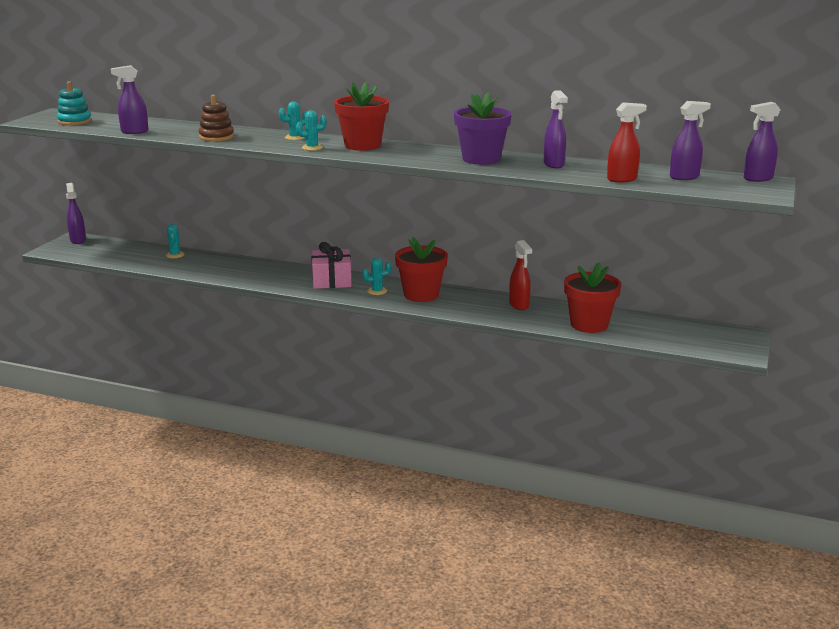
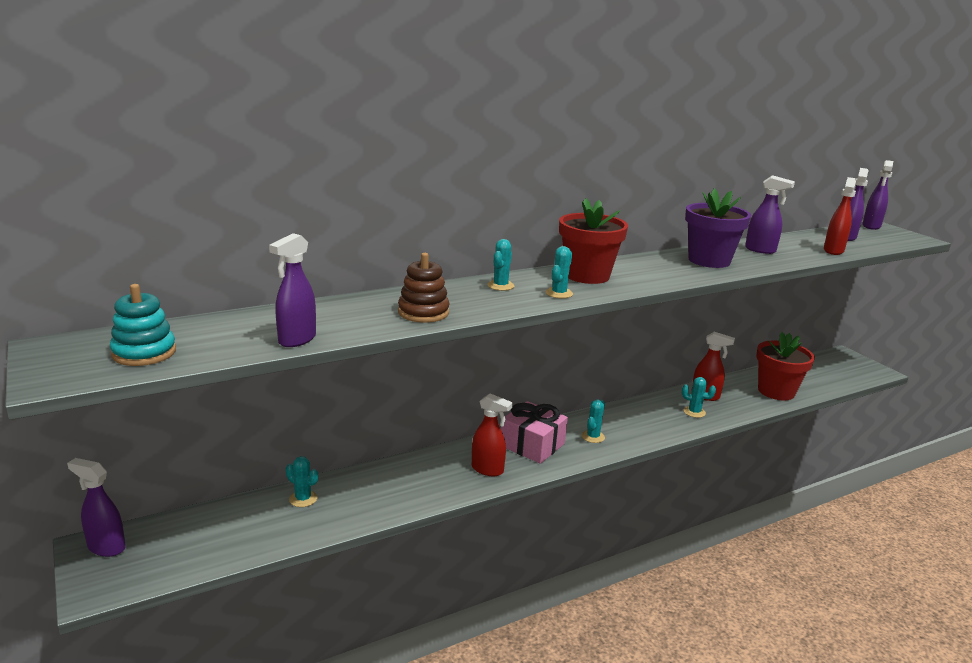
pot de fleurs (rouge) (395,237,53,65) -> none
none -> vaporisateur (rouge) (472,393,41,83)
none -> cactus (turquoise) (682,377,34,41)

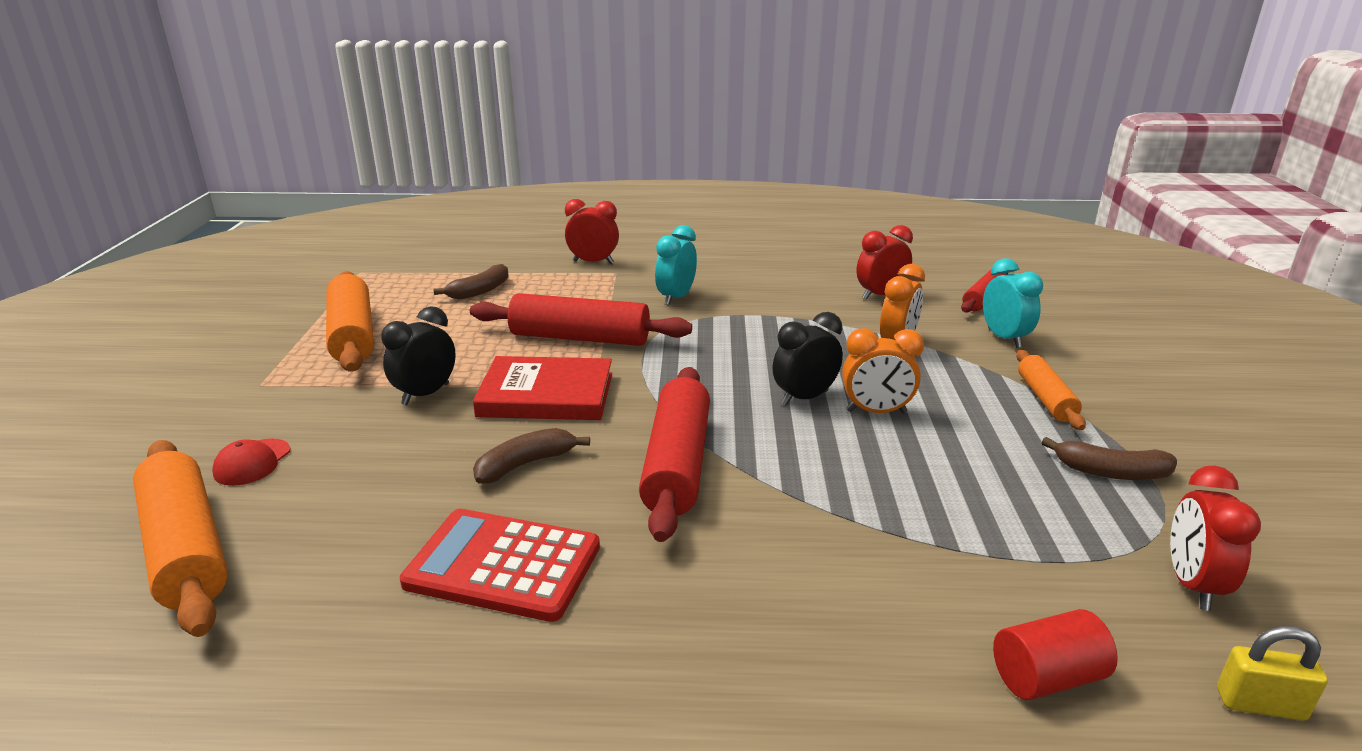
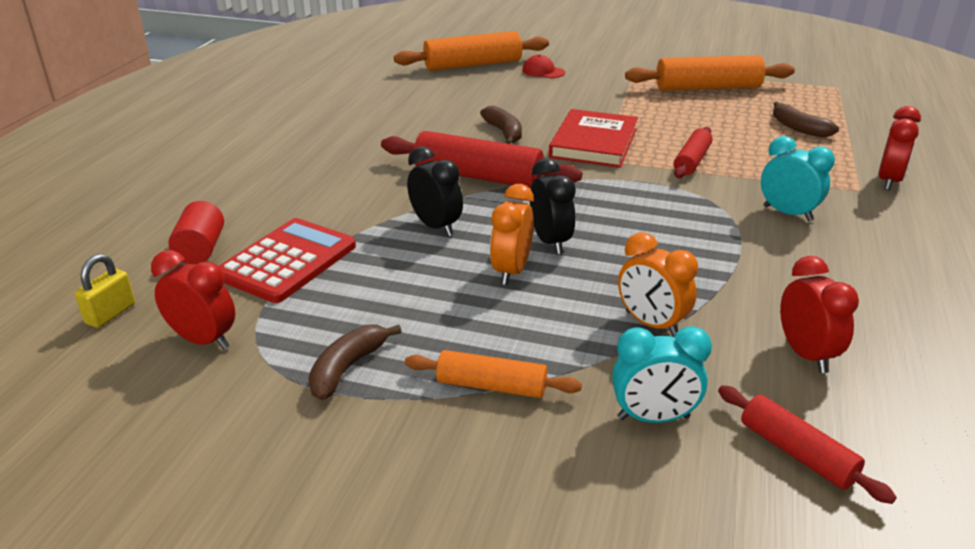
réveil (noir) (381,306,75,99) -> réveil (noir) (407,146,56,90), relocated
calculatrice (rouge) (400,509,200,113) -> calculatrice (rouge) (219,218,137,85), relocated
rouleau à pâtisserie (rouge) (470,293,222,53) -> rouleau à pâtisserie (rouge) (674,127,39,51), x0.58

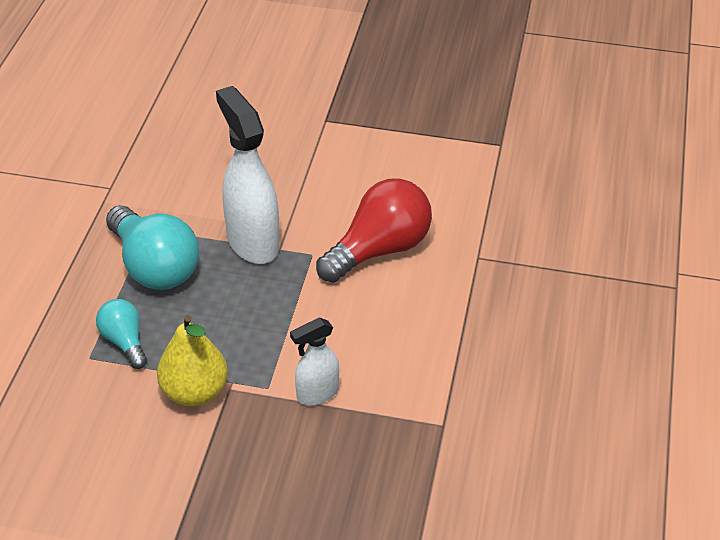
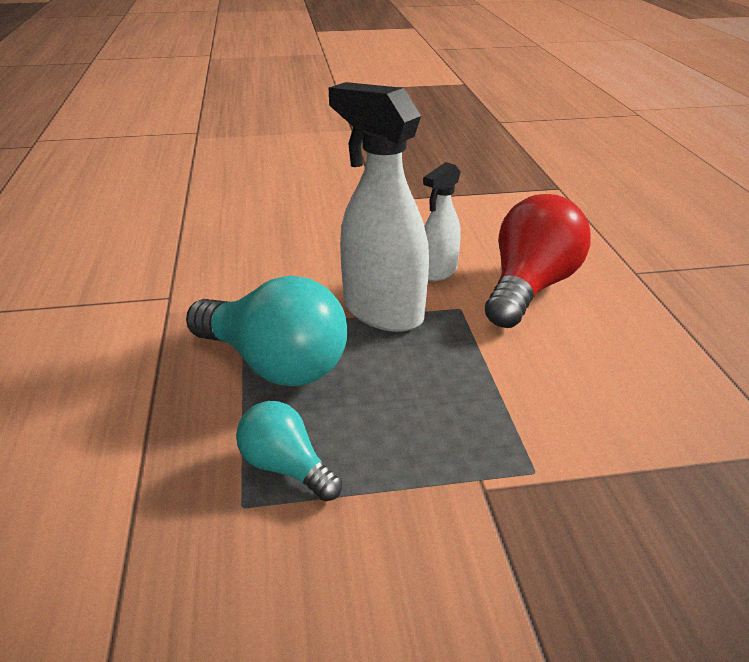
poire (jaune) (157,315,71,92) -> none
vaporisateur (blanc) (290,317,49,89) -> vaporisateur (blanc) (423,162,38,119), relocated

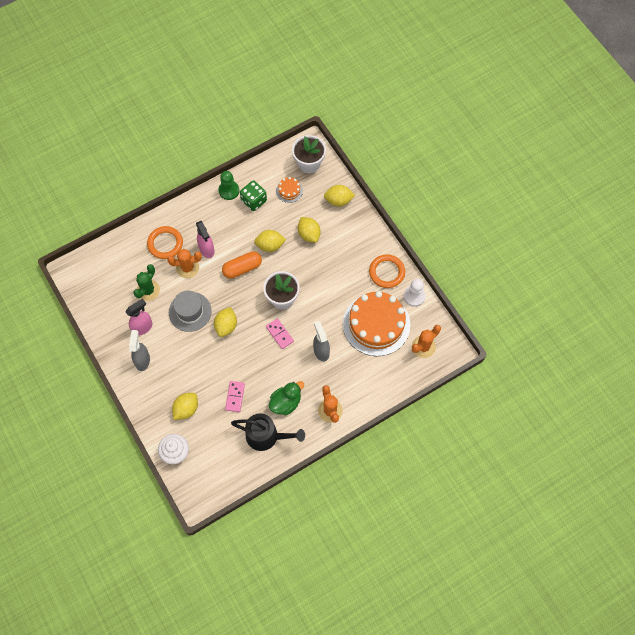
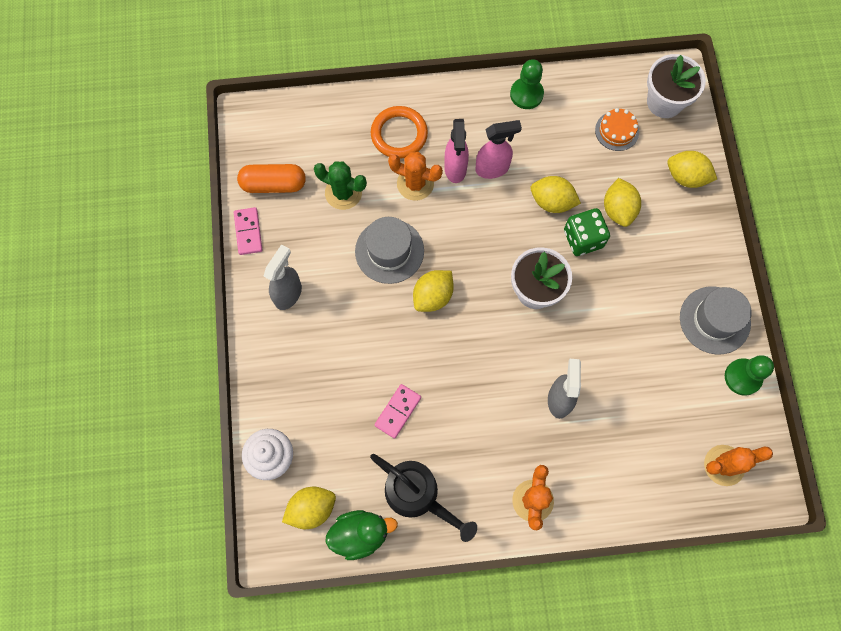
vaporisateur (rose) (125,298,28,38) -> vaporisateur (rose) (475,120,47,59), relocated
cactus (vert) (133,264,27,37) -> cactus (vert) (314,161,53,49), 60 degrees clockwise
citron (jaune) (172,393,26,27) -> citron (jaune) (282,487,54,42), relocated
gélule (orange) (222,251,40,28) -> gélule (orange) (237,164,69,29), relocated
dé (vert) (240,180,27,31) -> dé (vert) (564,208,46,48), relocated
domino (rose) (266,318,28,31) -> domino (rose) (234,207,28,48), relocated
canard (vert) (269,381,35,34) -> canard (vert) (325,510,73,50), relocated
gâteau (orange) (343,291,67,65) -> none
anneau (orange) (369,254,36,34) -> chapeau (gris) (680,286,72,69)
pion (blanc) (404,279,22,28) -> pion (vert) (725,355,49,41)

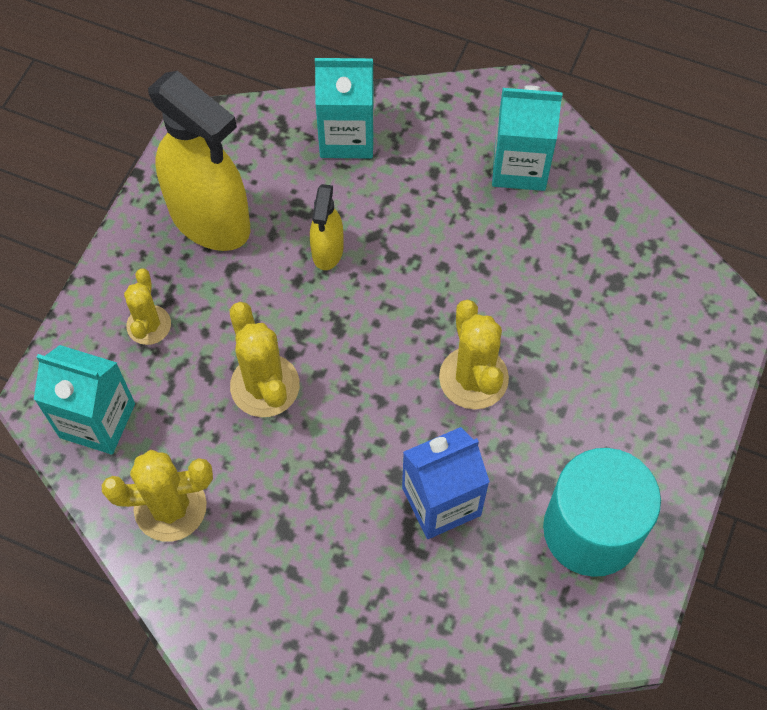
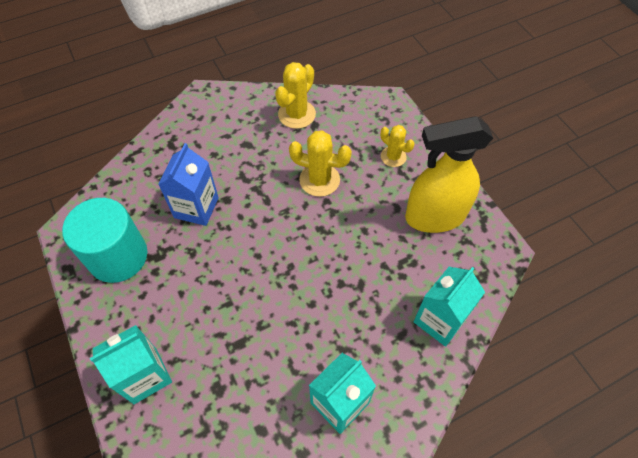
brique de lait (turquoise) (34,345,101,110) -> brique de lait (turquoise) (90,325,82,79), relocated
vaporisateur (jaune) (310,184,34,86) -> none
cactus (jaune) (439,300,70,110) -> none

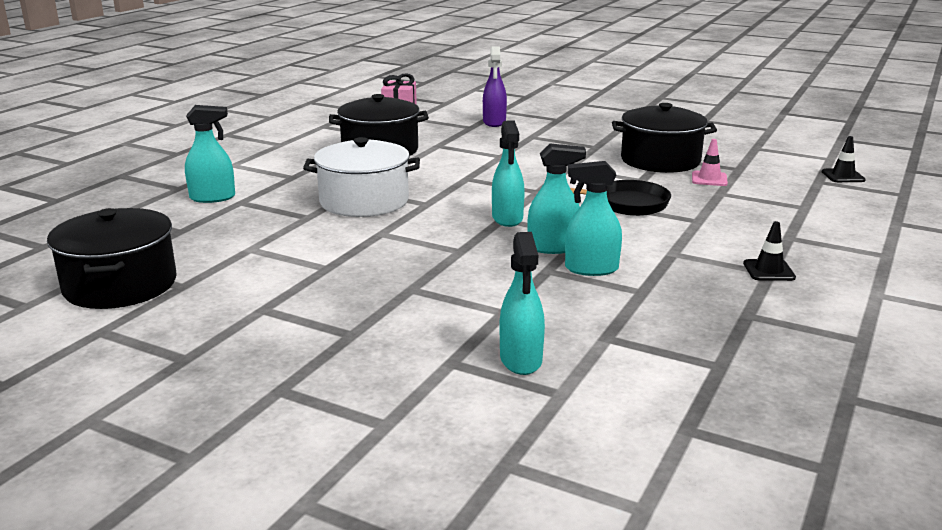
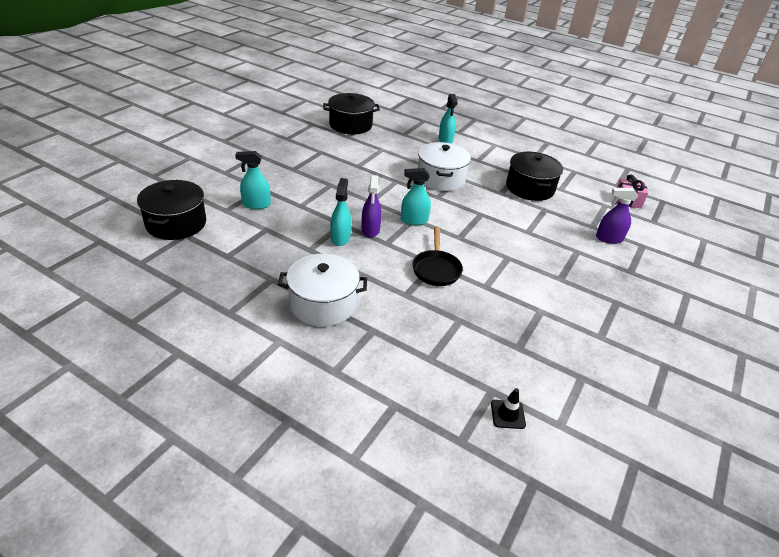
vaporisateur (turquoise) (527,143,59,111) -> vaporisateur (violet) (361,175,21,63)
marmite (noir) (612,103,105,70) -> marmite (noir) (137,180,69,60), relocated
cône de chantier (rose) (692,139,36,47) -> none
cône de chantier (noir) (743,221,53,60) -> marmite (blanc) (278,254,89,73)

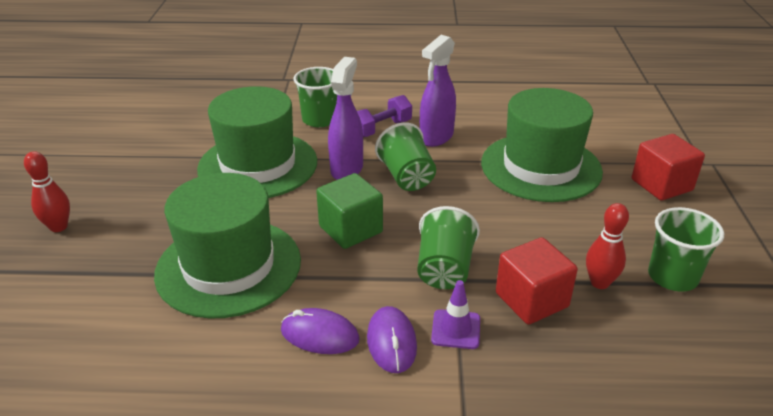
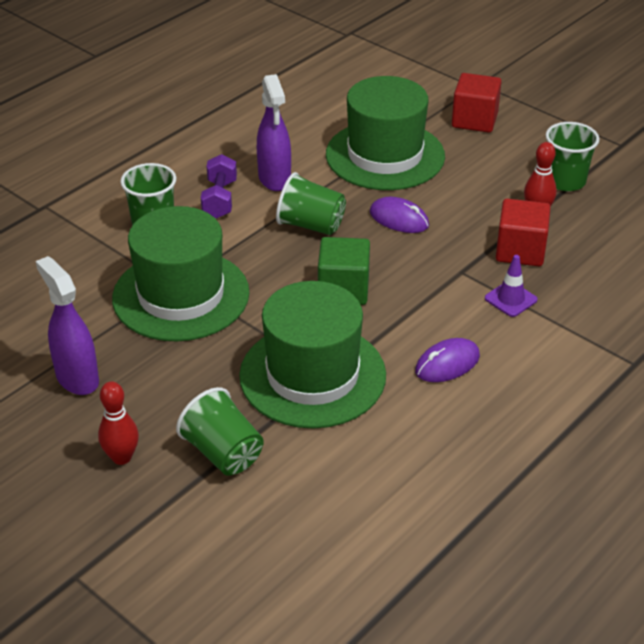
vaporisateur (violet) (328,57,35,123) -> vaporisateur (violet) (36,256,63,139), relocated
souris (violet) (367,306,50,67) -> souris (violet) (370,197,59,36), relocated
gobelet (vert) (417,206,63,83) -> gobelet (vert) (176,387,88,88), relocated

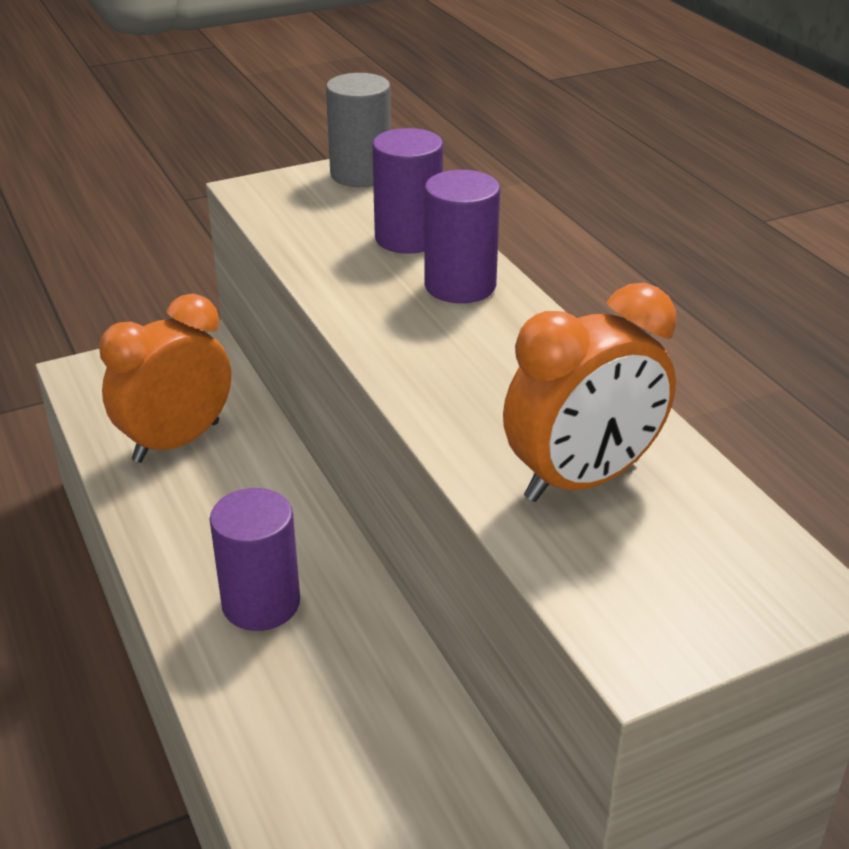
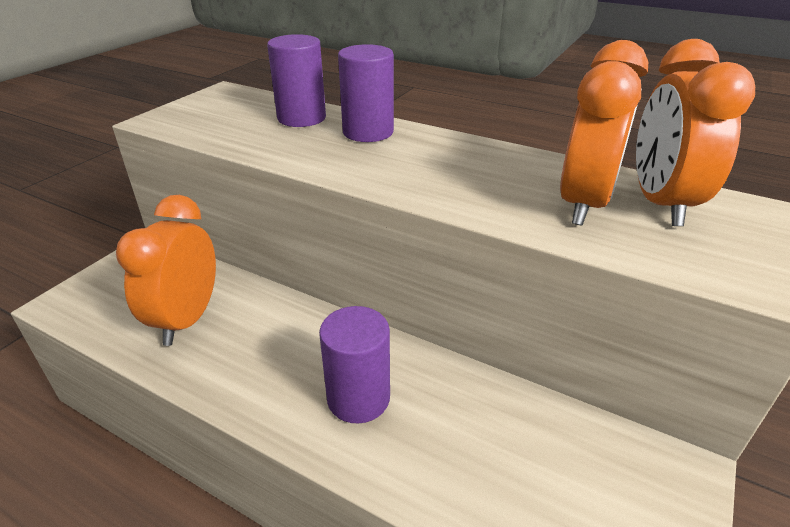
cylindre (gris) (326,73,65,114) -> none
none -> réveil (orange) (636,39,119,187)

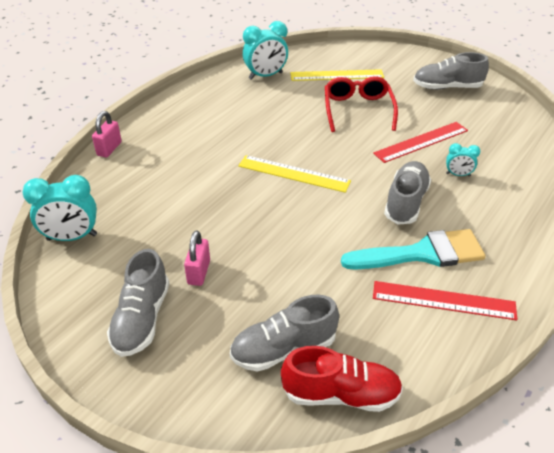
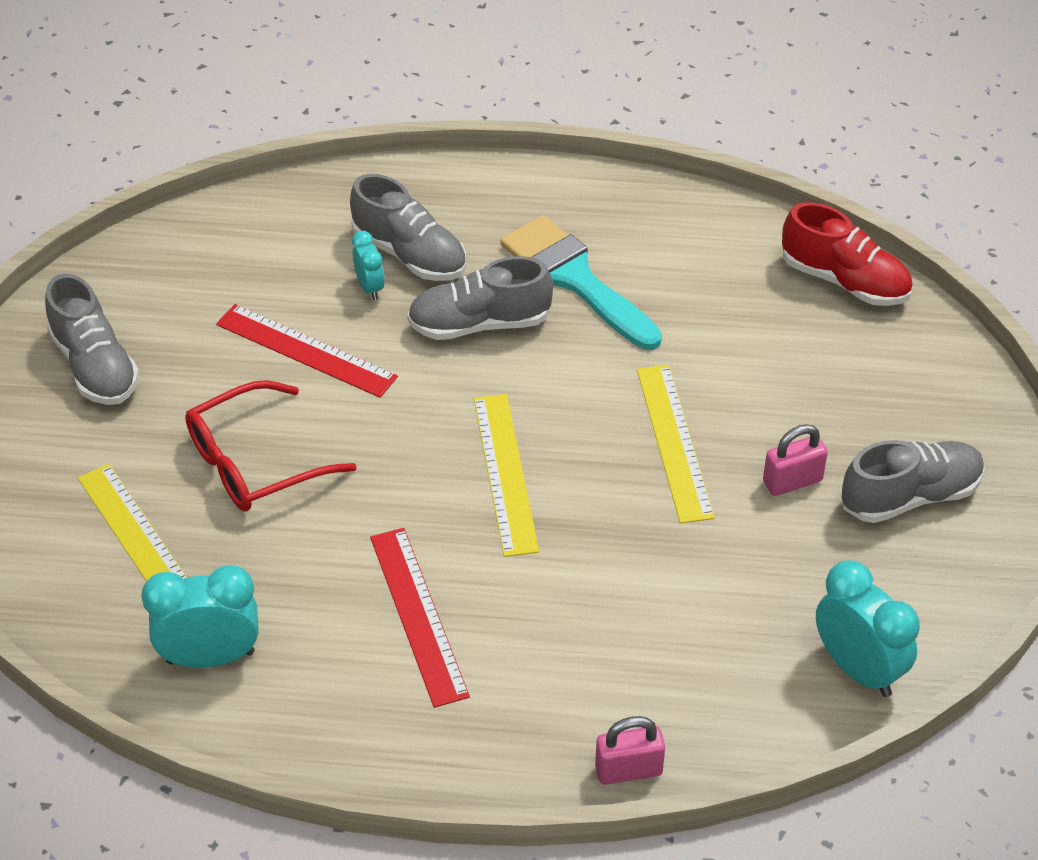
chaussure (gris) (230,295,109,77) -> chaussure (gris) (350,174,116,107), relocated
réveil (turquoise) (243,21,45,59) -> réveil (turquoise) (141,565,117,103), 45 degrees counterclockwise
chaussure (rouge) (281,346,122,66) -> chaussure (rouge) (782,202,131,104), 150 degrees clockwise
règle (rouge) (373,281,145,39) -> règle (rouge) (370,528,100,180), relocated
none -> règle (jaune) (637,365,77,158)

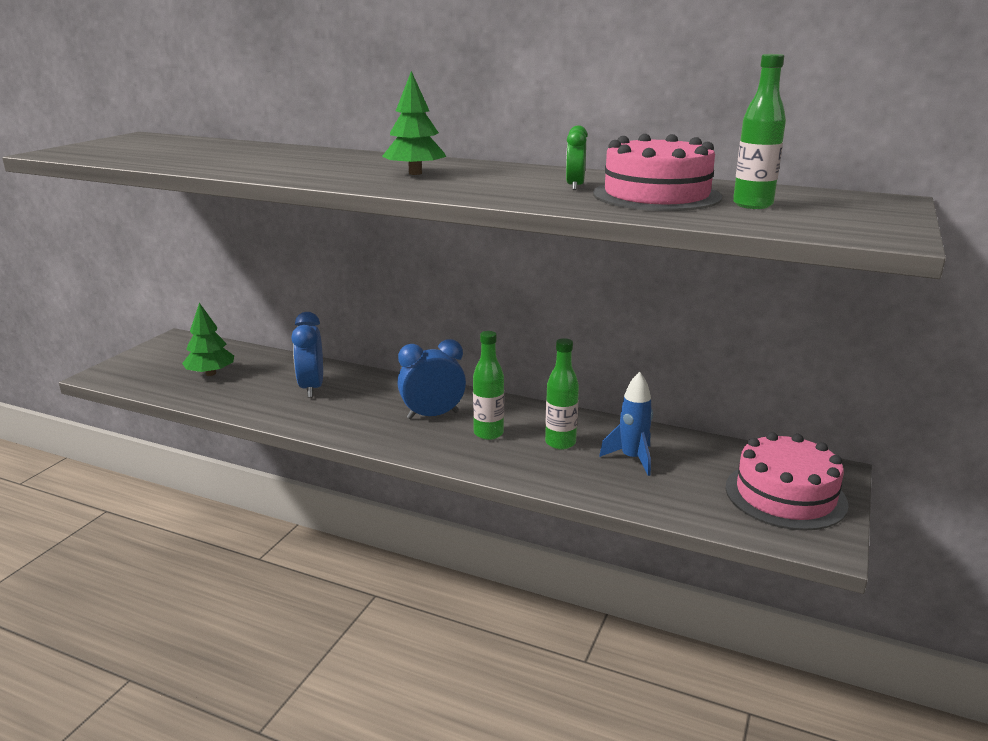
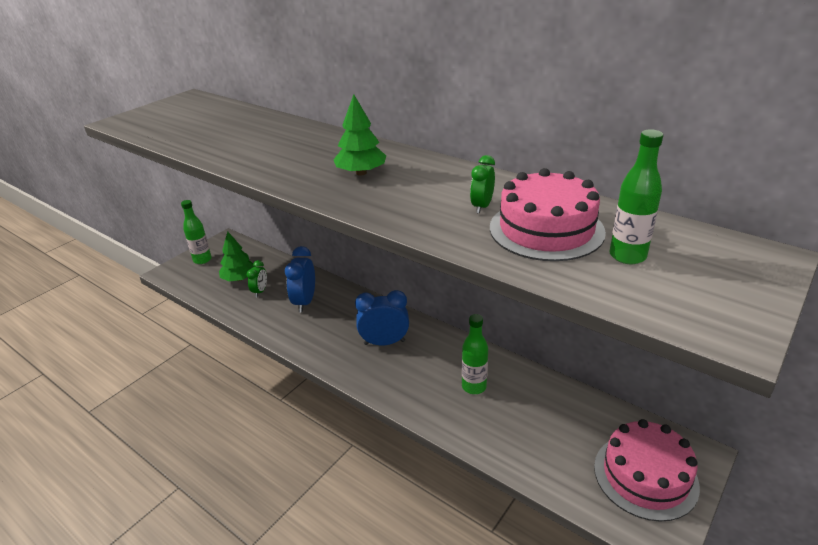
bouteille (vert) (473,331,31,109) -> bouteille (vert) (181,200,31,64), relocated
fusée (bleu) (599,372,54,104) -> none
none -> réveil (vert) (247,260,20,37)

